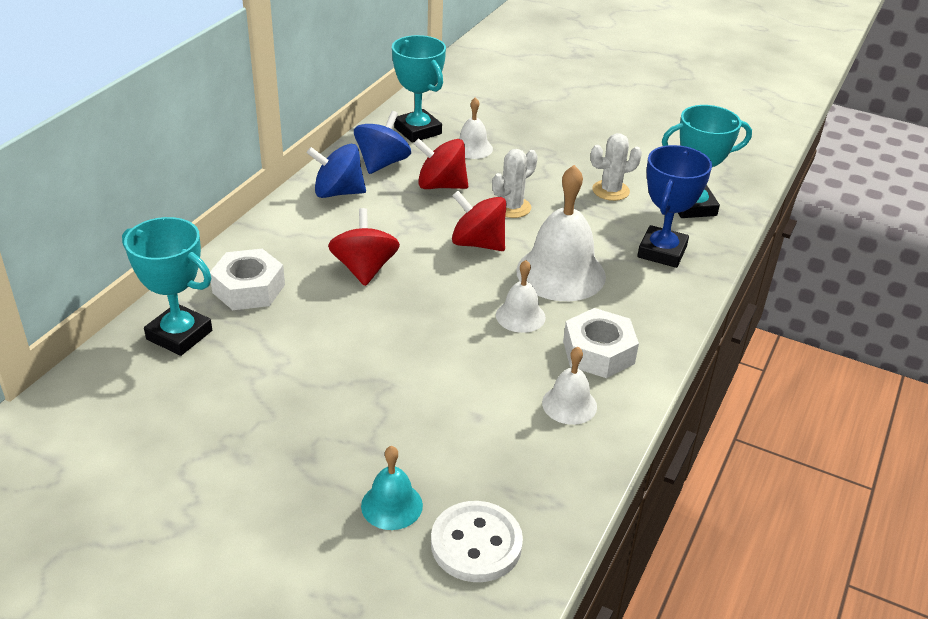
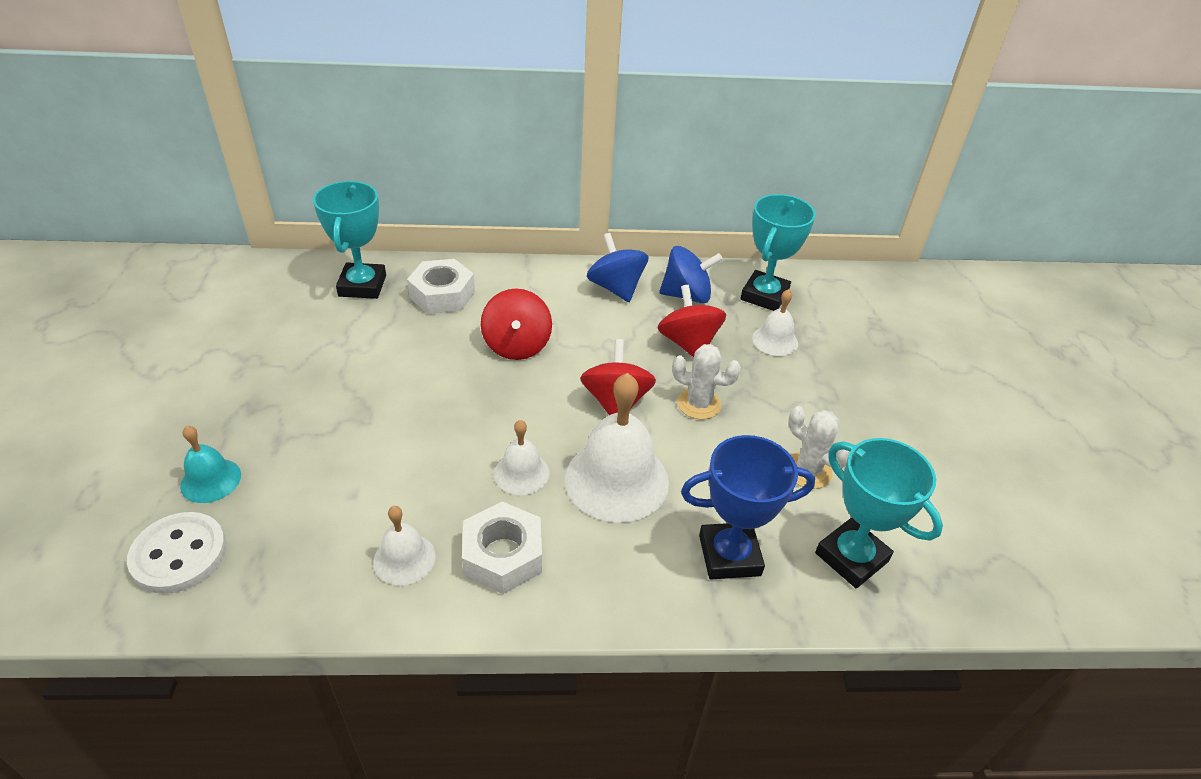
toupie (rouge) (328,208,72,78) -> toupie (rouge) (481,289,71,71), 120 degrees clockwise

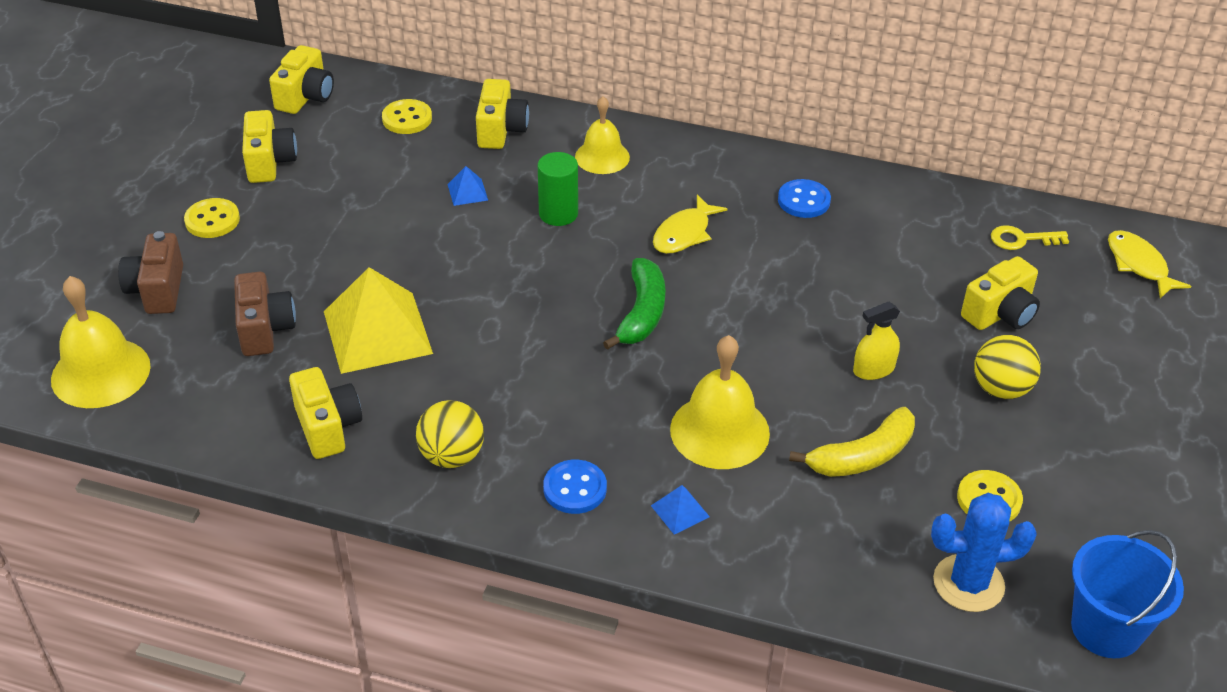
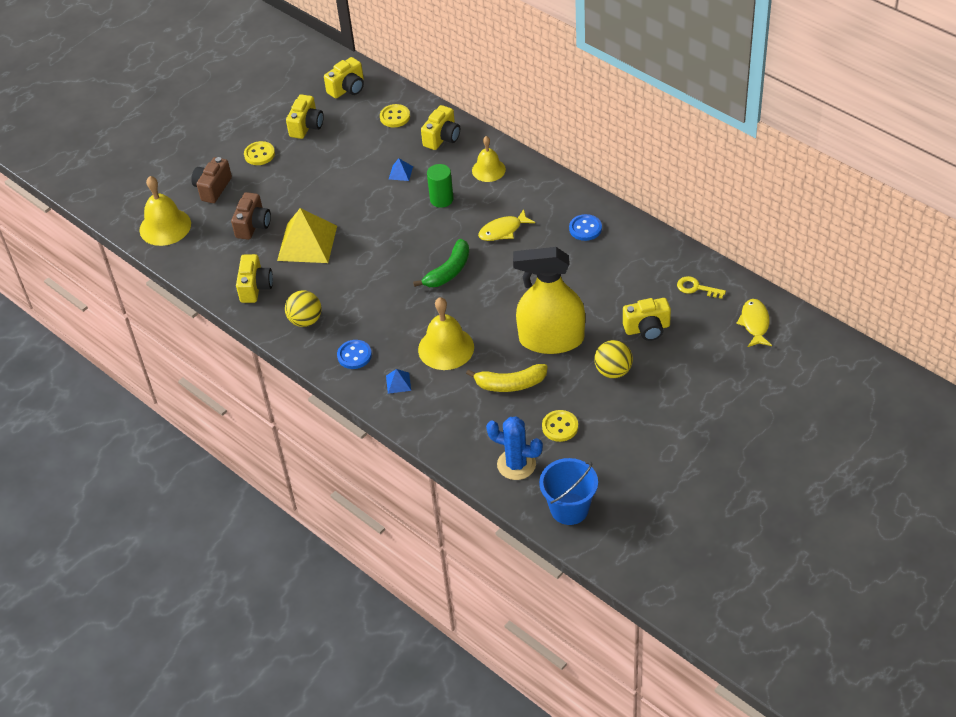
vaporisateur (jaune) (853,302,47,78) -> vaporisateur (jaune) (513,247,72,107), x2.45

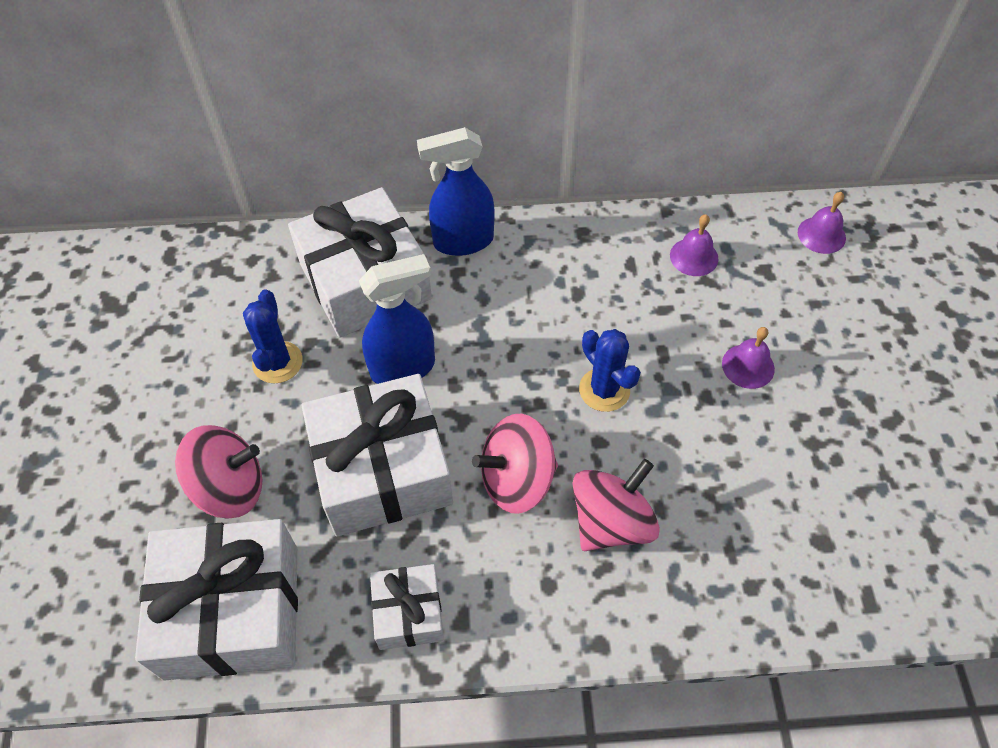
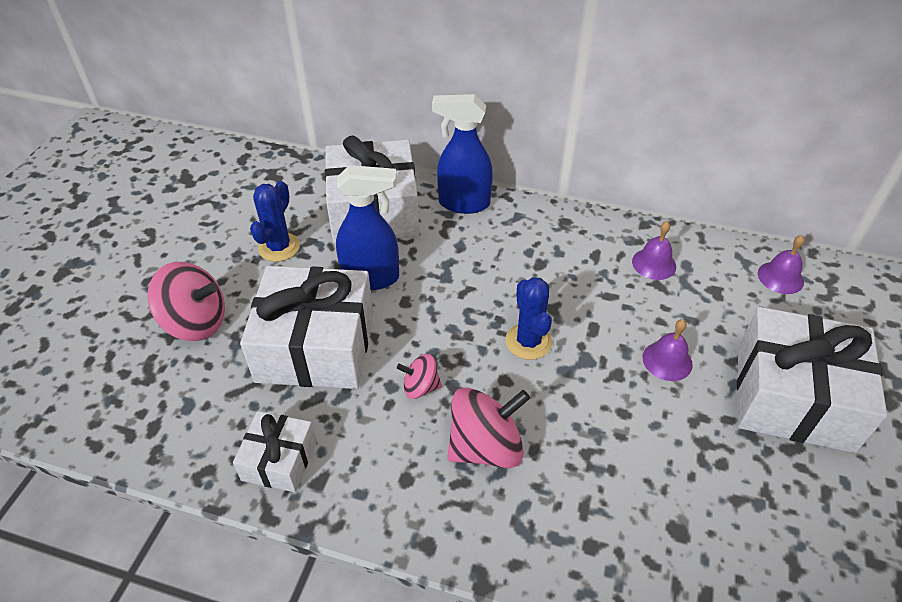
cadeau (blanc) (135,519,163,162) -> cadeau (blanc) (737,307,150,146), relocated
toupie (rose) (472,414,86,100) -> toupie (rose) (397,354,45,45), x0.55

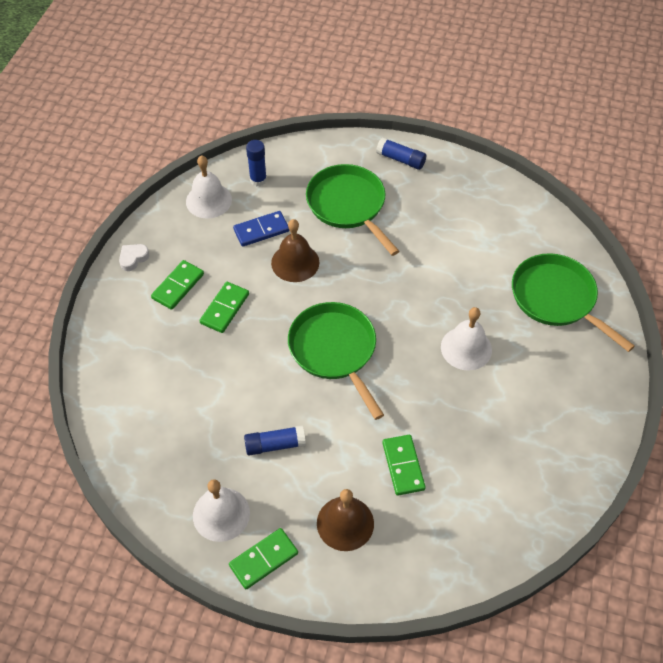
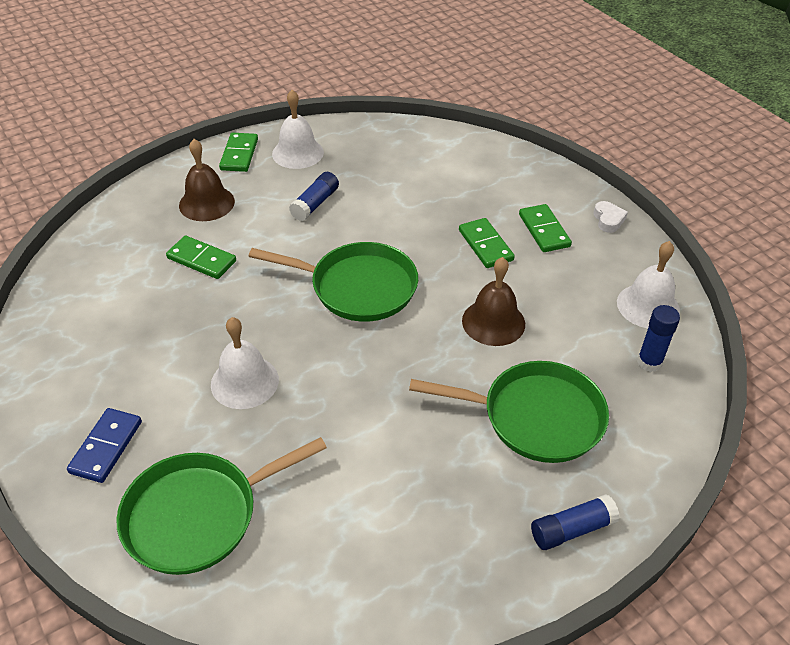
domino (bleu) (233,211,56,36) -> domino (bleu) (67,408,75,75), relocated
poêle (vert) (512,253,123,99) -> poêle (vert) (116,437,211,138), 150 degrees clockwise

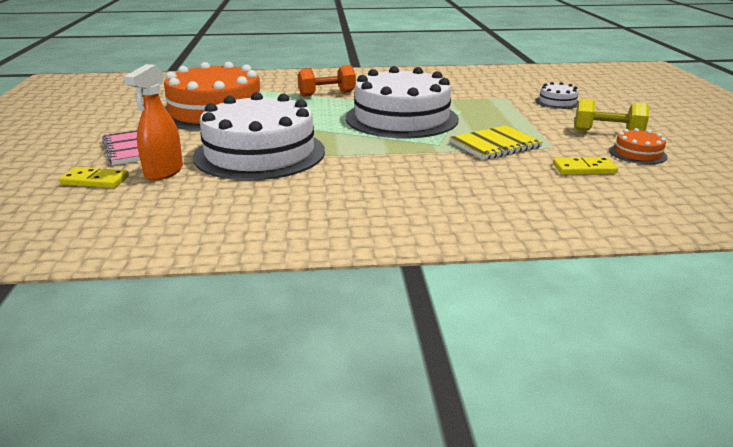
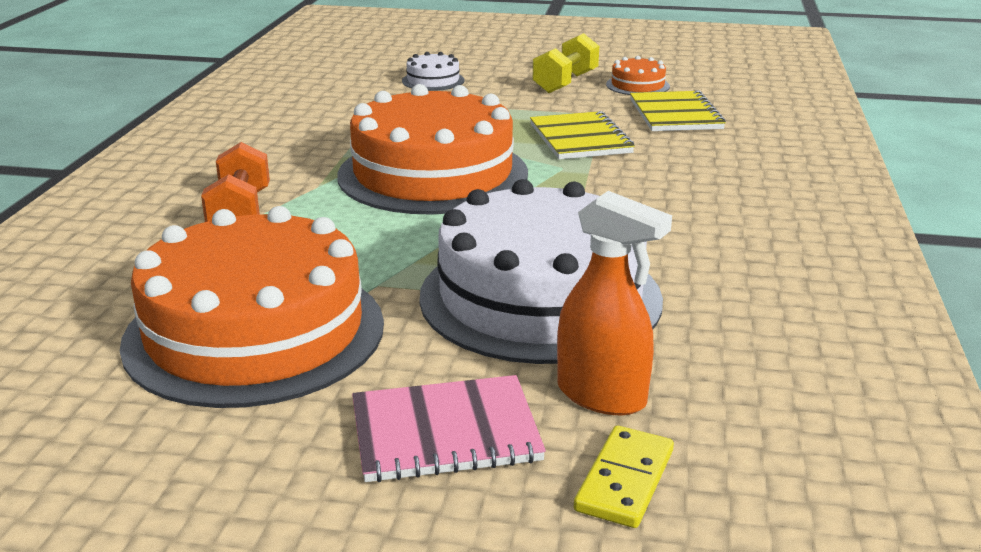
gâteau (blanc) (346,66,113,72) -> gâteau (orange) (337,84,191,131)
domino (jaune) (553,157,65,18) -> carnet (jaune) (630,90,96,41)

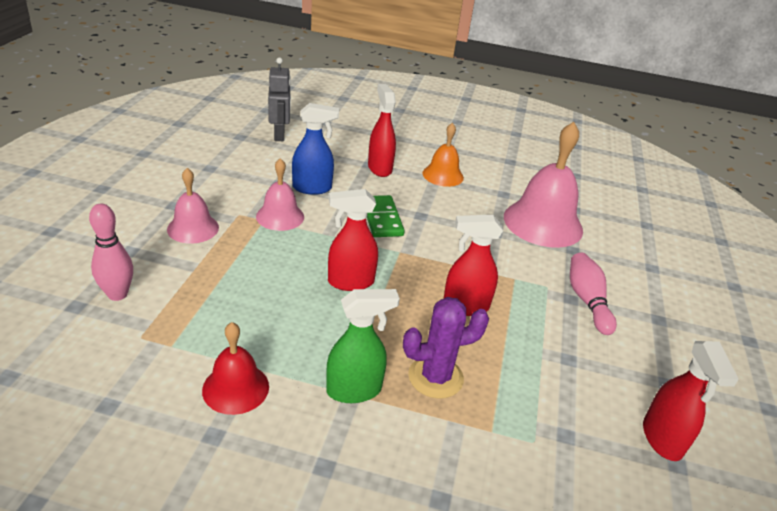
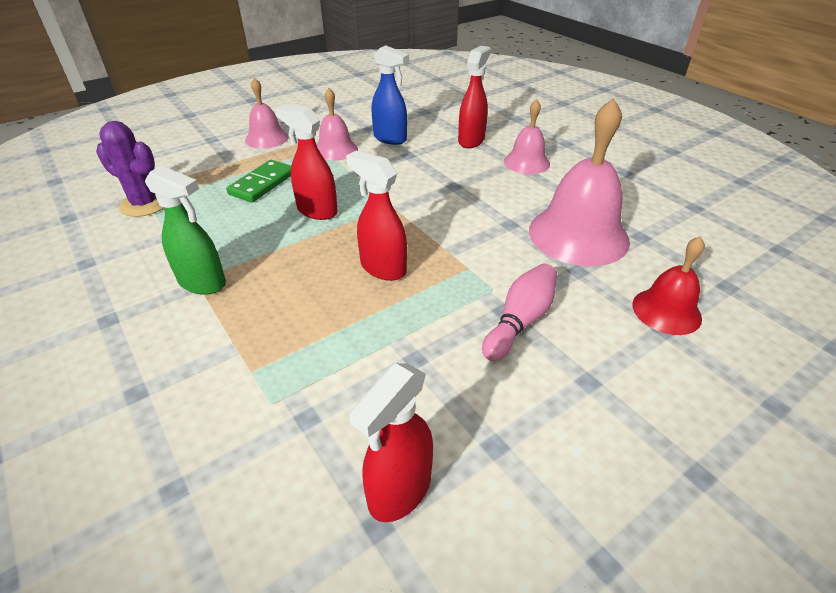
quille (rose) (89,204,44,97) -> none
cloche (rouge) (202,322,67,93) -> cloche (rouge) (632,236,73,99), relocated
robot (gris) (268,58,23,83) -> none
domino (vert) (367,195,38,42) -> domino (vert) (226,160,65,43), relocated
cactus (violet) (403,297,86,102) -> cactus (violet) (96,121,68,96), relocated
cloche (orange) (423,123,41,64) -> cloche (rose) (504,99,46,75)

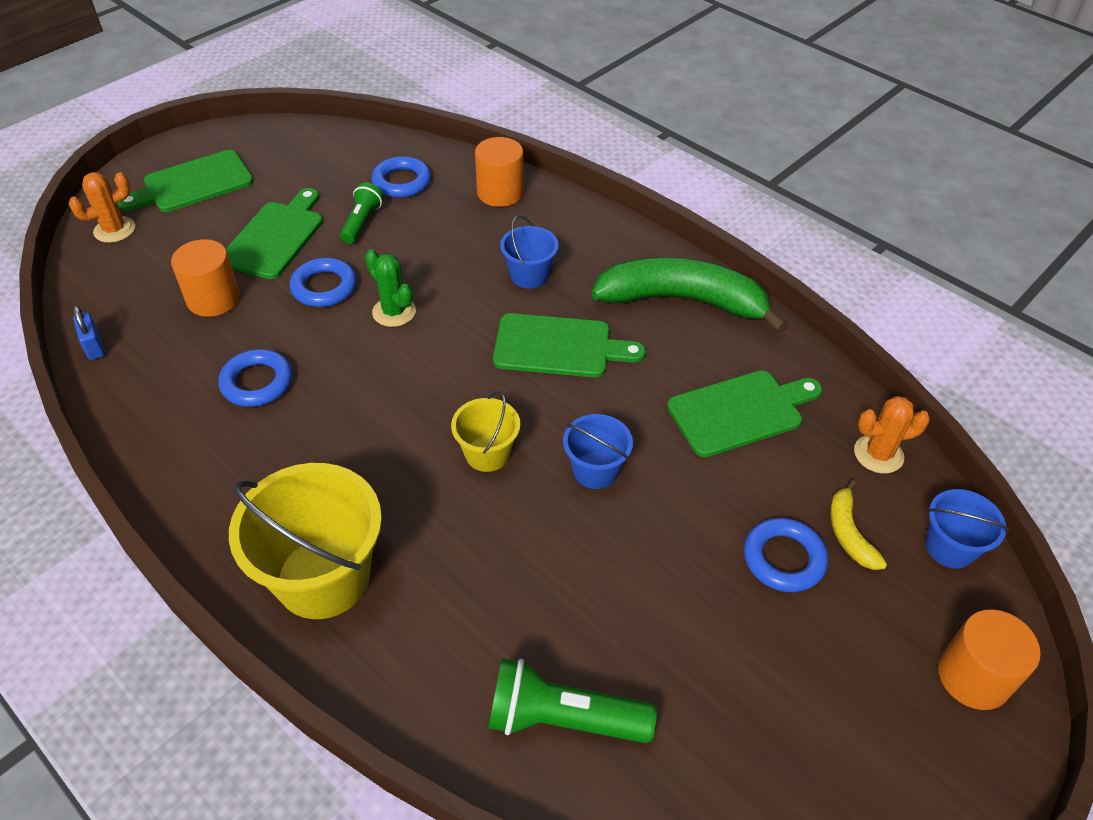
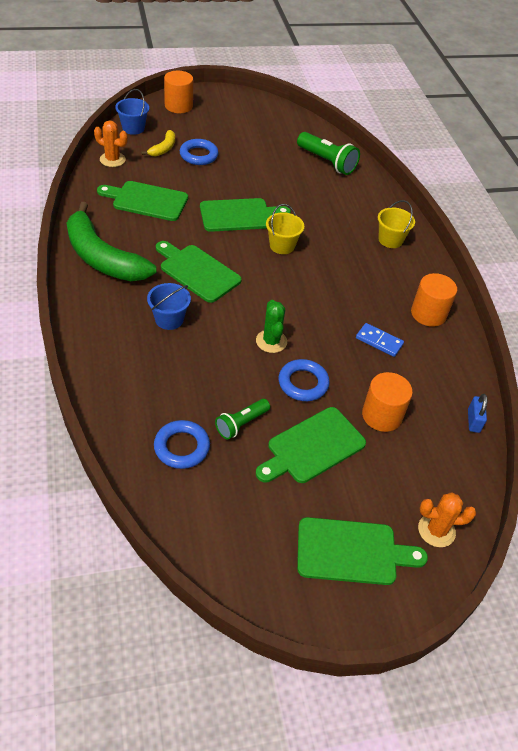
anneau (bleu) (218,349,74,58) -> domino (bleu) (356,323,48,34)
seau (jaune) (229,463,153,156) -> seau (jaune) (378,200,37,48), x0.53
cylindre (orange) (475,137,49,70) -> cylindre (orange) (411,273,46,54), relocated
seau (bleu) (563,414,70,75) -> planche à découper (vert) (200,198,91,34)

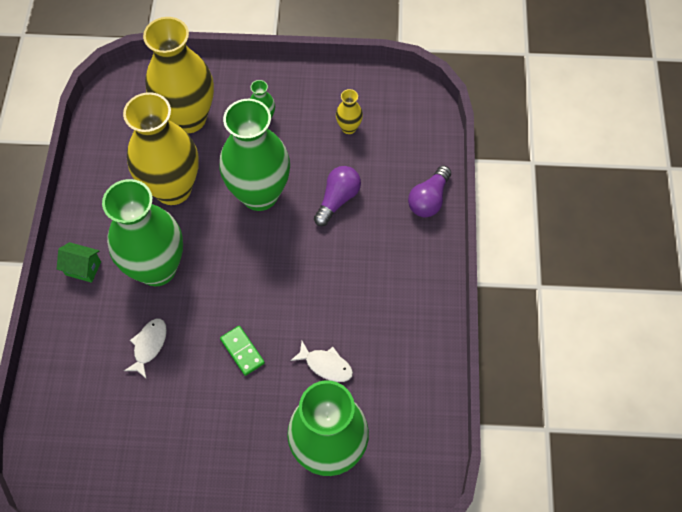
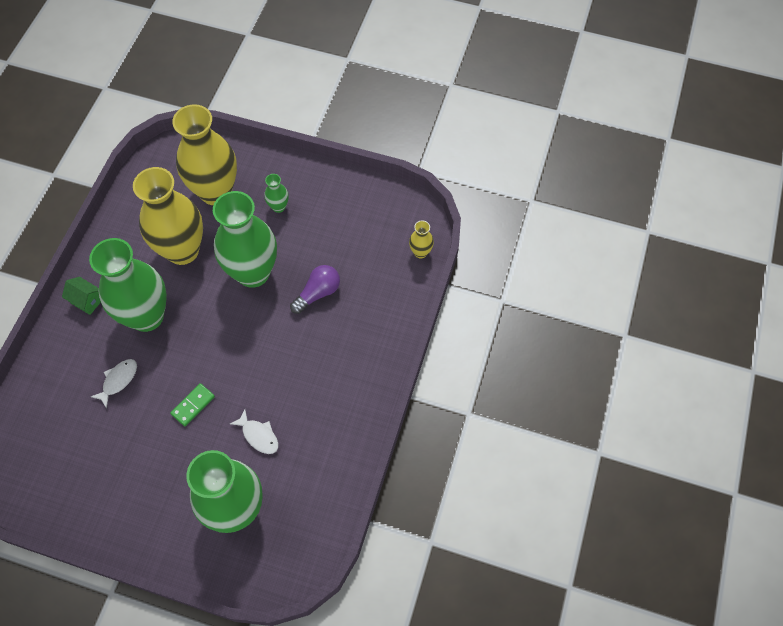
domino (vert) (220,326,45,50) -> domino (vert) (170,383,45,43), 60 degrees clockwise
vase (jaune) (336,89,27,45) -> vase (jaune) (409,220,25,39), relocated
ampoule (violet) (408,166,43,51) -> none

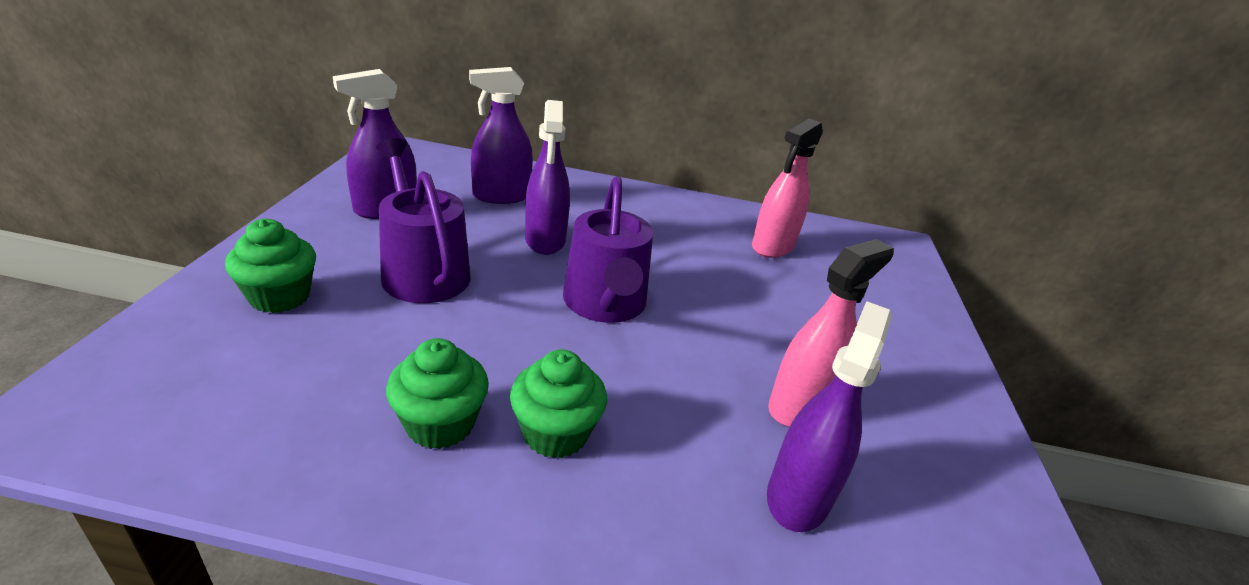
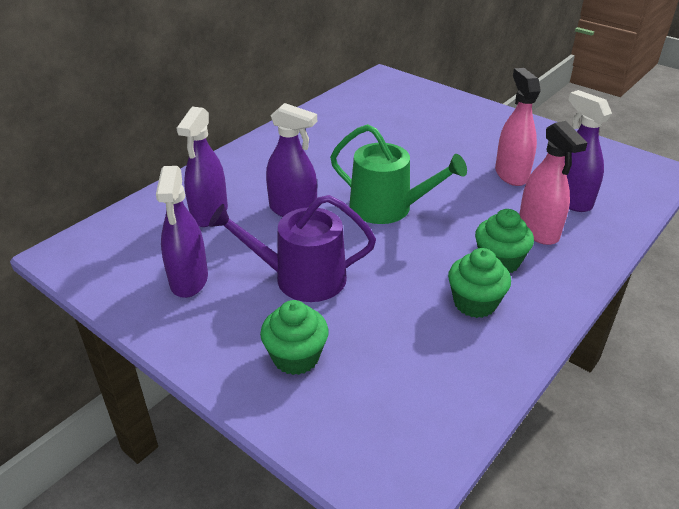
arrosoir (violet) (563,176,90,147) -> arrosoir (vert) (330,124,137,100)
vaporisateur (rose) (752,118,71,140) -> vaporisateur (rose) (519,121,68,124), relocated

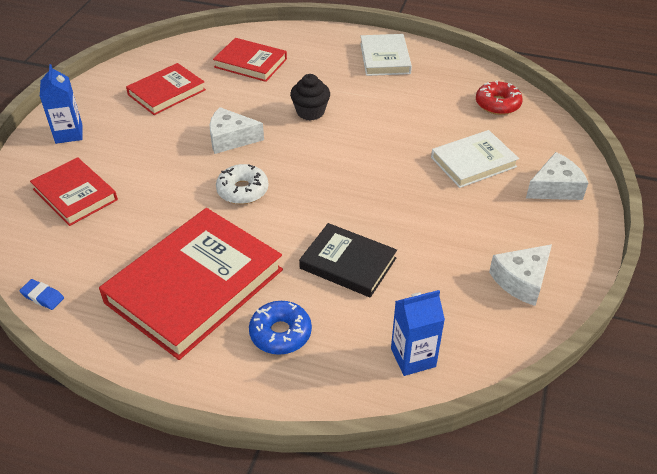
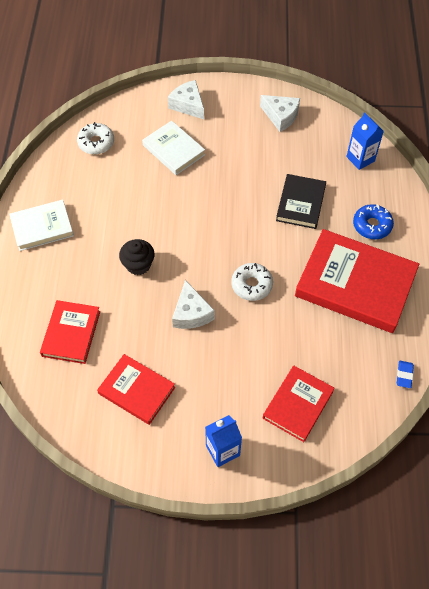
beignet (rouge) (476,80,47,35) -> beignet (blanc) (77,122,37,32)

